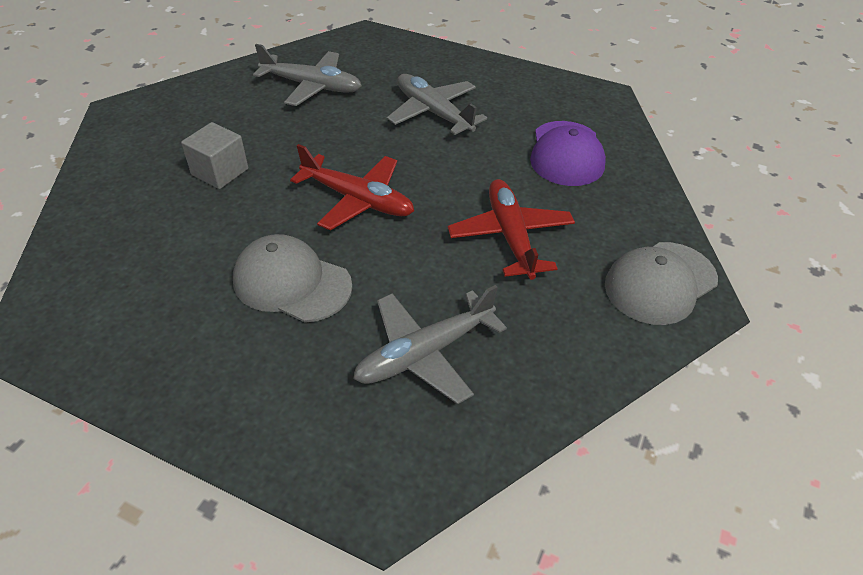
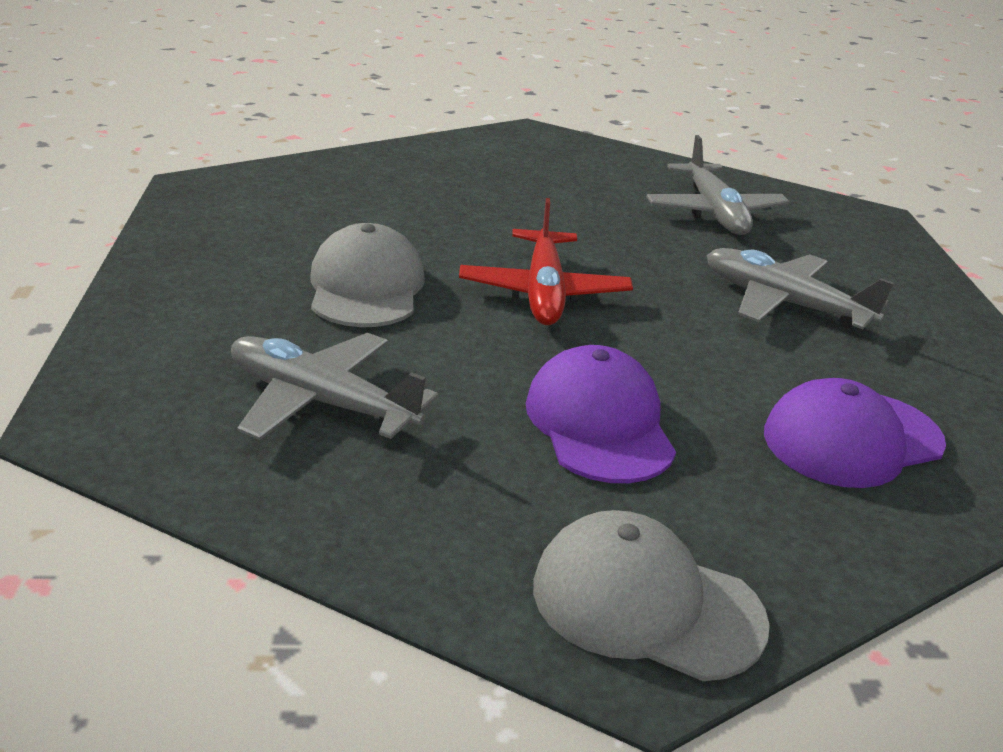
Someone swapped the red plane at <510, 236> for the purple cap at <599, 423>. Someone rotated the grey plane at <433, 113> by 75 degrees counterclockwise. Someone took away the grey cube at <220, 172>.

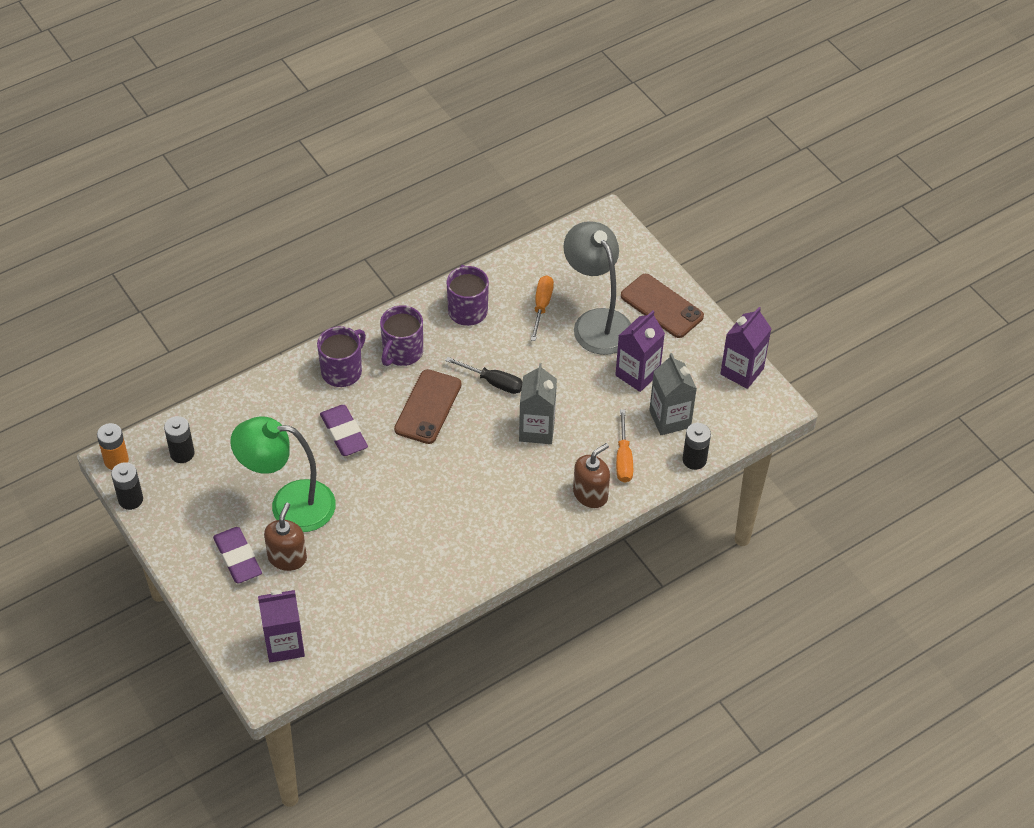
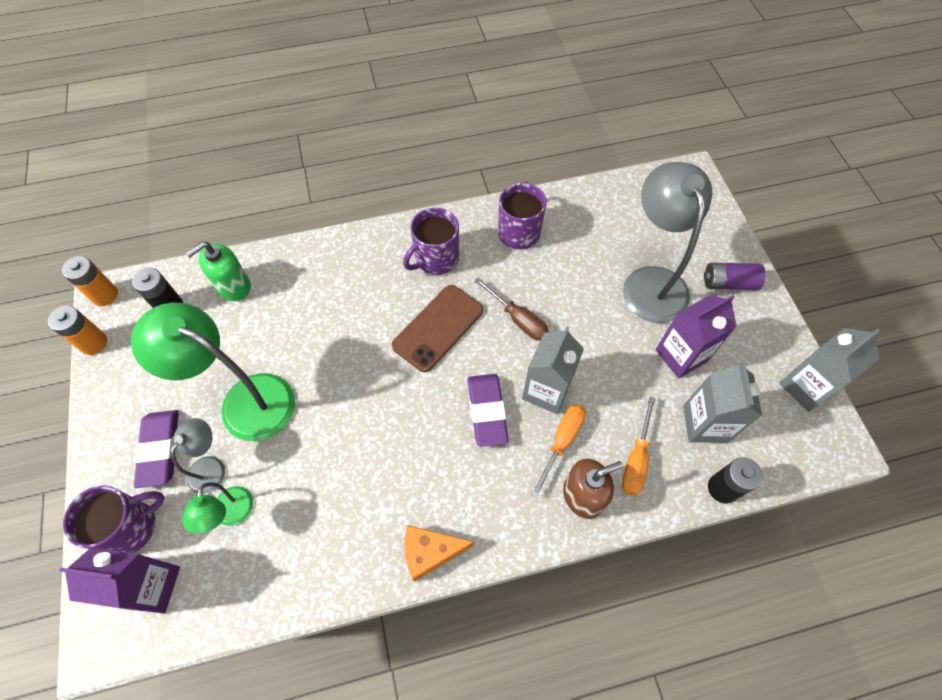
Someone repainted the black battery at <130, 499>, which became the orange battery at <93, 343>. Someone carried the purple mug from <342, 371> to <131, 527>. Someone swapped the brown soap dispenser at <287, 557> for the grey lamp at <211, 467>. Someone put down the green lamp at <231, 515>. Someone put down the green soap dispenser at <233, 286>. Someone put down the orange cheese at <430, 552>. Someone carried the purple eraser from <344, 433> to <487, 411>. Someone repainted the black screwdriver at <493, 382>, which became the brown screwdriver at <518, 319>. Someone carried the orange screwdriver from <541, 306> to <561, 442>. Someone swapped the brown phone at <661, 306> for the purple battery at <728, 283>. Someone repainted the purple carton at <742, 371>, which became the grey carton at <805, 387>.

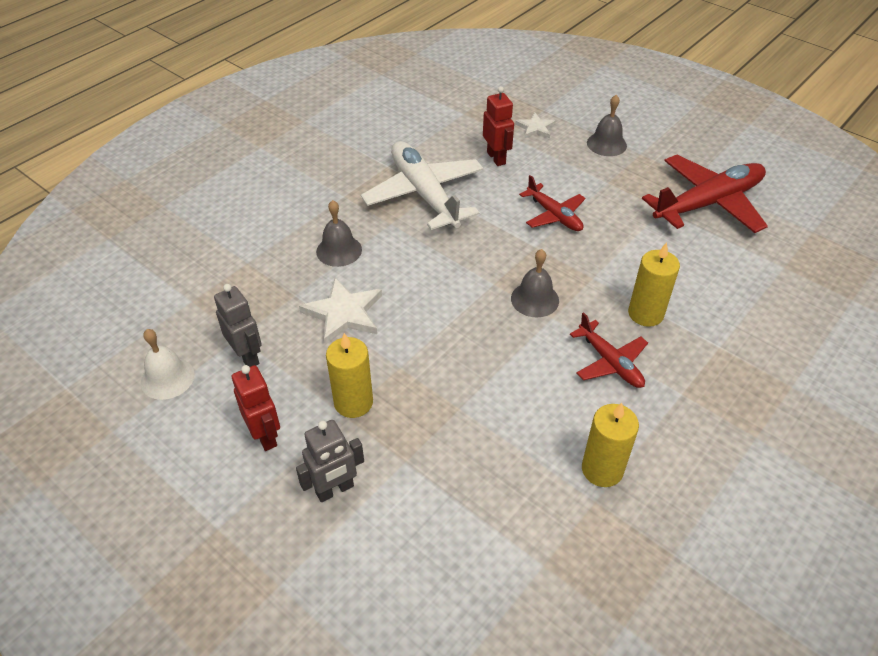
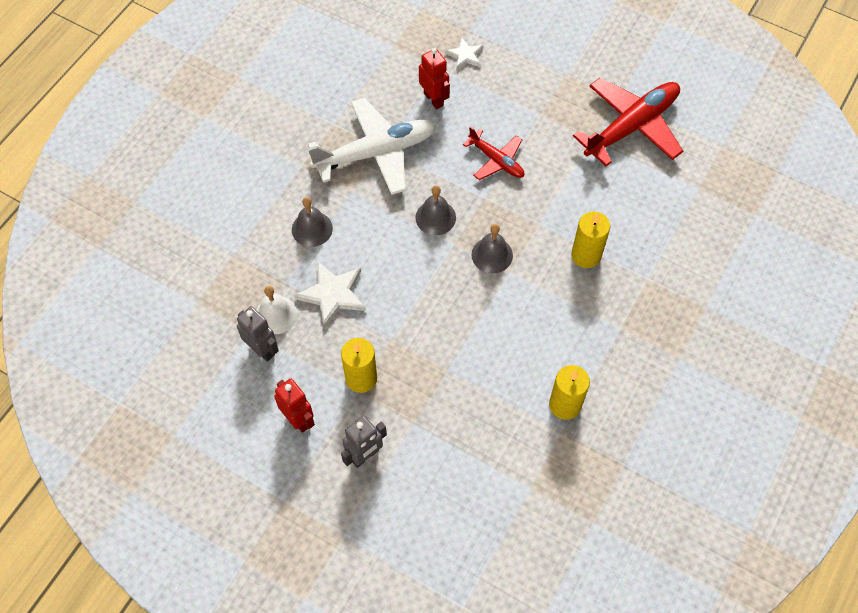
Someone carried the white bell from <167, 378> to <276, 315>. Someone rotated the white plane at <424, 194> by 105 degrees clockwise. Someone carried the grey bell from <606, 144> to <435, 217>. Someone took away the red plane at <609, 362>.

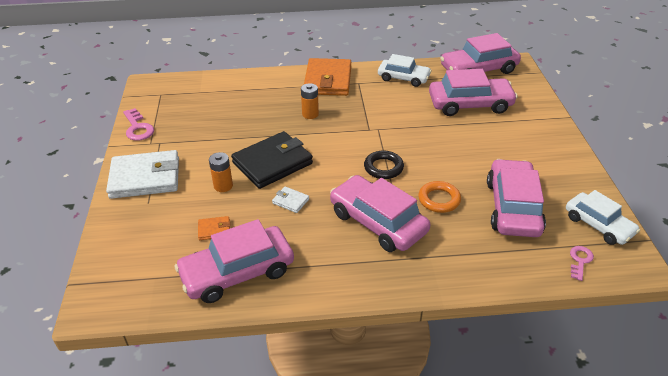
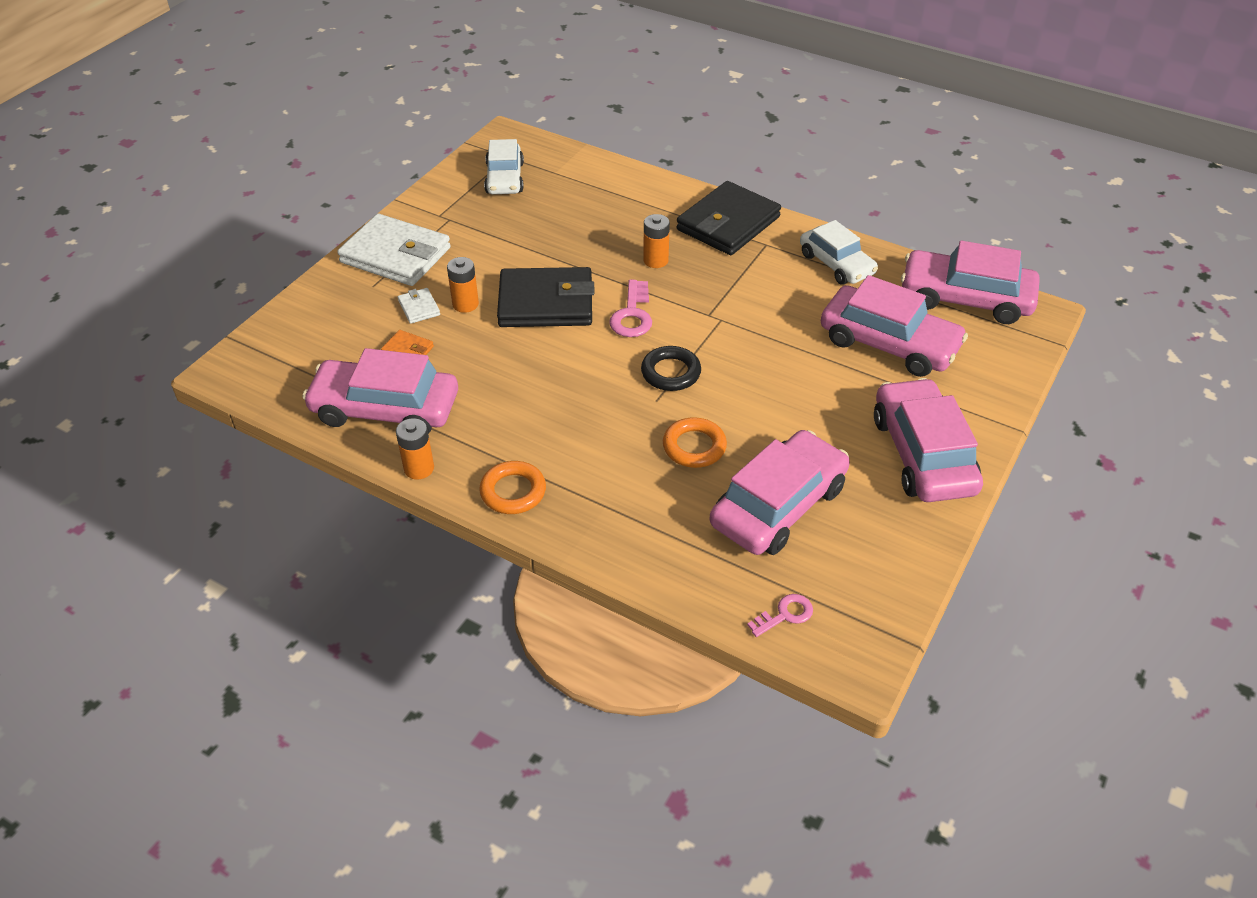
Someone put down the orange battery at <419, 468>. Someone carried the white wallet from <290, 201> to <419, 308>. Someone put down the orange ring at <513, 491>. Someone carried the white car from <598, 225> to <504, 178>. Someone carried the pink key from <138, 128> to <632, 315>. Someone repainted the orange wallet at <328, 80>, which became the black wallet at <728, 223>. Someone carried the pink car from <378, 222> to <923, 454>.

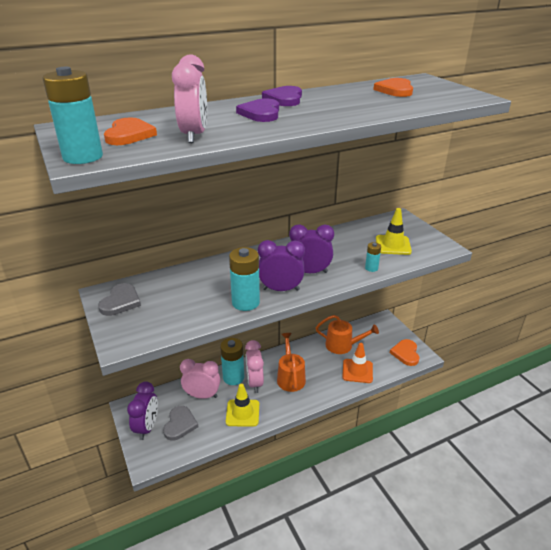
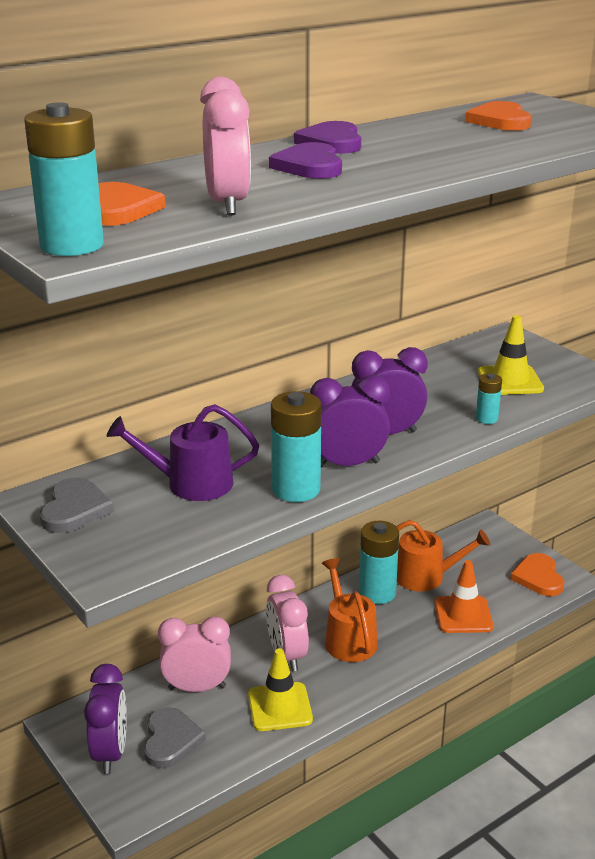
Someone put down the purple watering can at <191, 483>. Someone carried the turquoise battery from <233, 377> to <377, 593>.

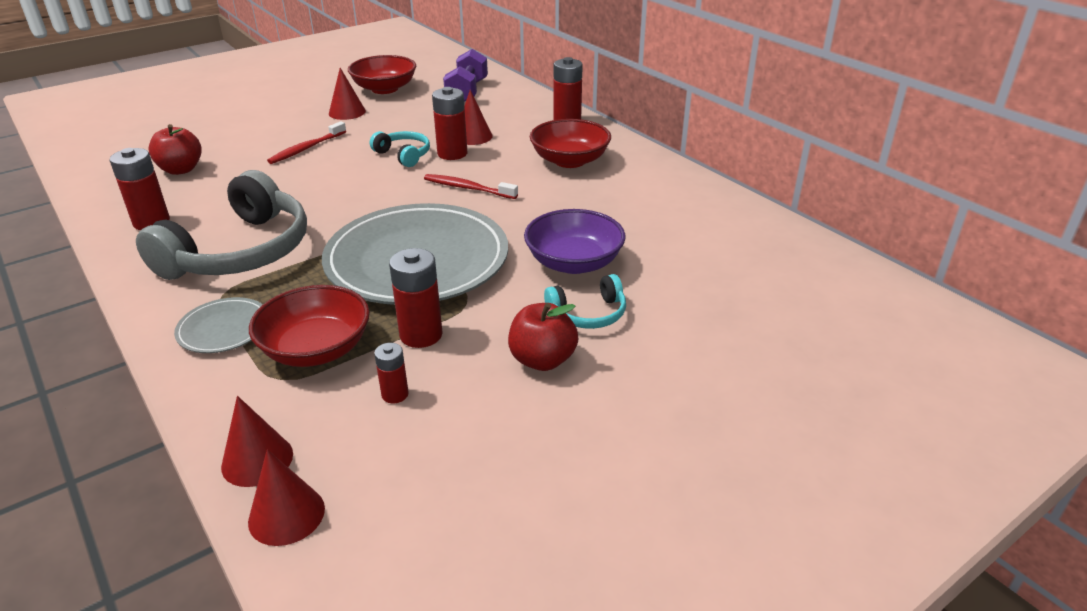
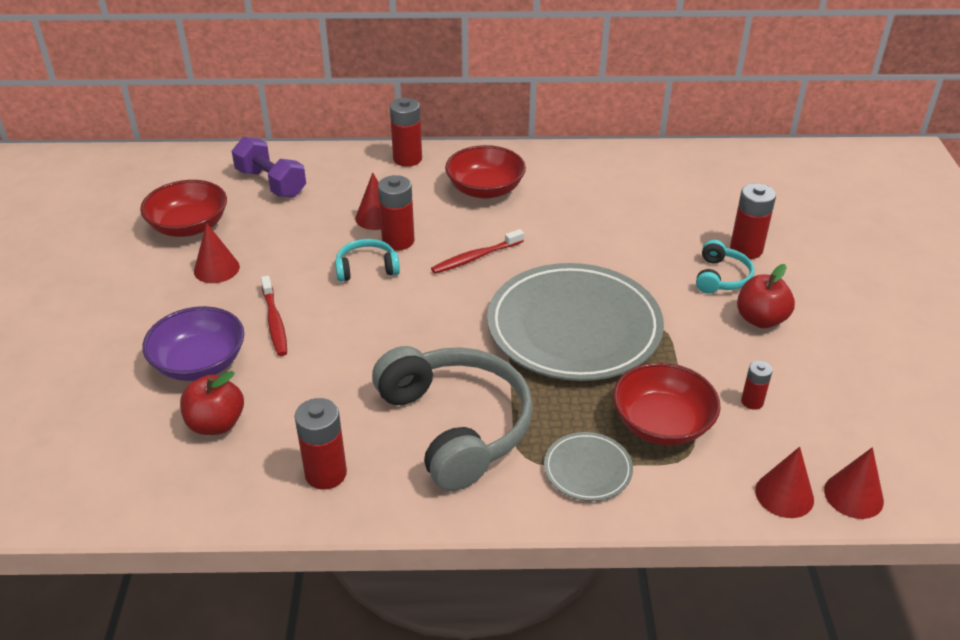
Someone carried the purple bowl from <574, 263> to <199, 363>. Someone carried the red battery from <421, 335> to <746, 249>.

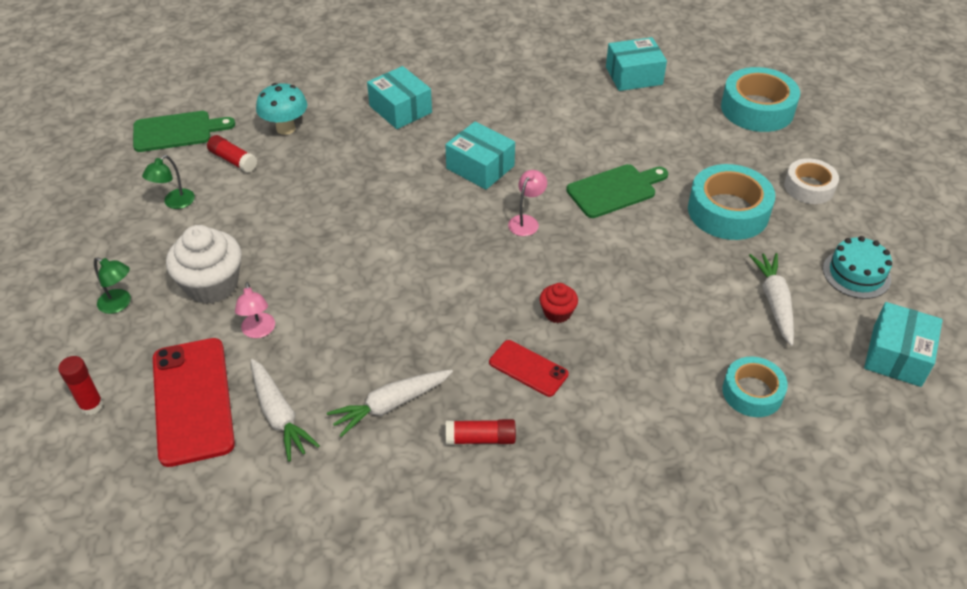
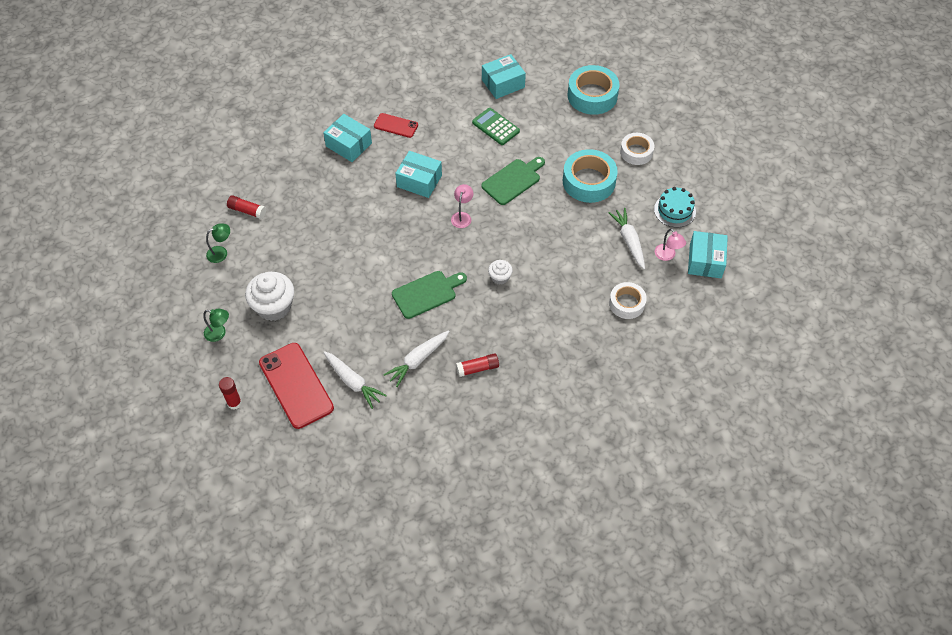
Someone rotated the green lamp at <174, 203> by 135 degrees counterclockwise. Someone carried the red phone from <528, 368> to <396, 125>. Someone carried the green cutting board from <177, 131> to <427, 293>. Someone put down the green calculator at <495, 127>. Someone repainted the red cupcake at <557, 313>, which became the white cupcake at <500, 277>. Someone repainted the turquoise tape at <752, 392>, which became the white tape at <627, 303>. Someone carried the pink lamp from <259, 331> to <667, 256>. Someone took away the turquoise mushroom at <286, 128>.

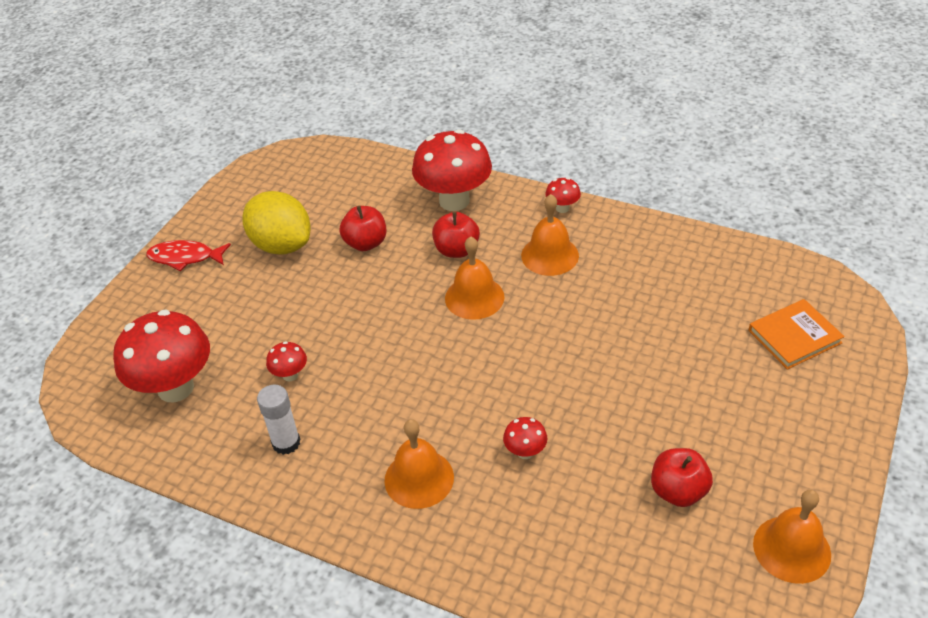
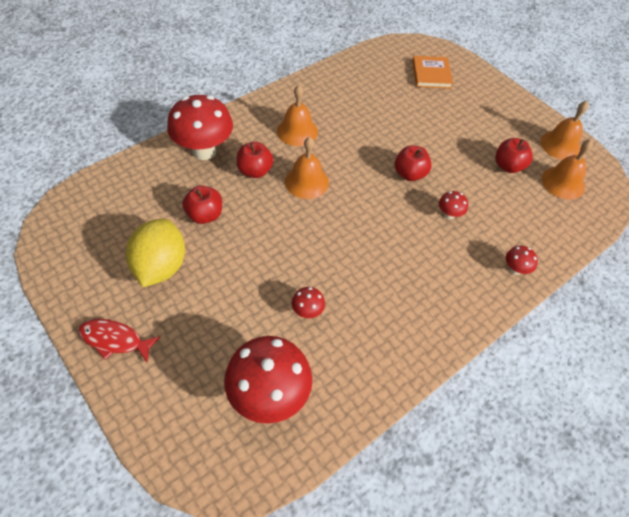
Someone rotated the red fish at <185, 257> by 75 degrees clockwise. Someone rotated the yellow lemon at <282, 245> by 60 degrees counterclockwise. Someone put down the red apple at <409, 174>. Someone carried the red mushroom from <562, 208> to <515, 269>. Someone carried the orange bell from <419, 478> to <563, 182>. Someone took away the white glue stick at <286, 443>.

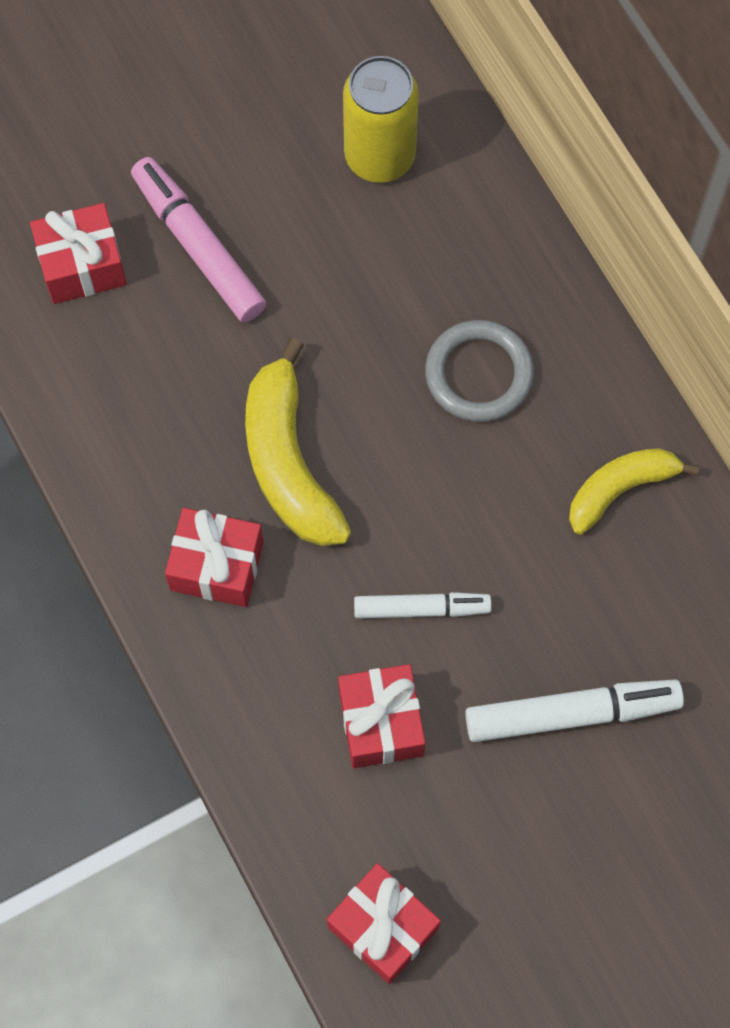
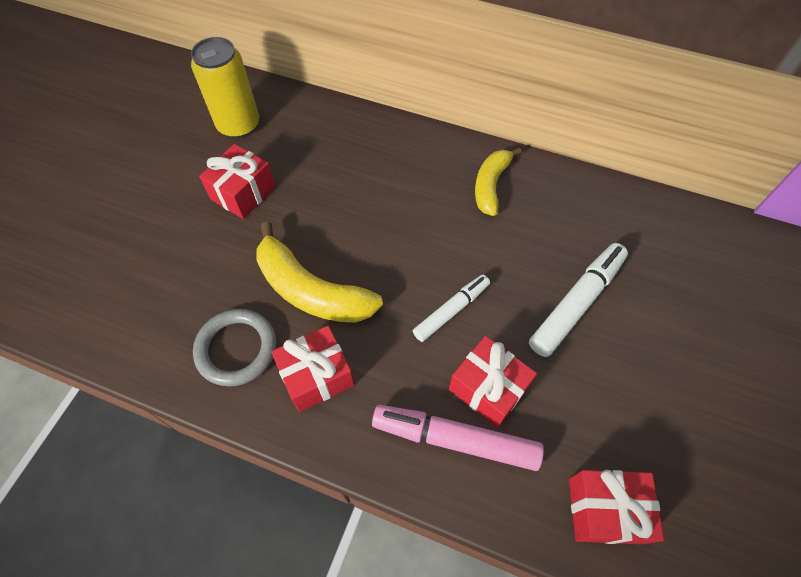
Someone carried the grey ring from <478, 374> to <236, 349>. Someone carried the red gift from <82, 265> to <243, 193>. Someone carried the pink marker from <199, 246> to <455, 439>.

